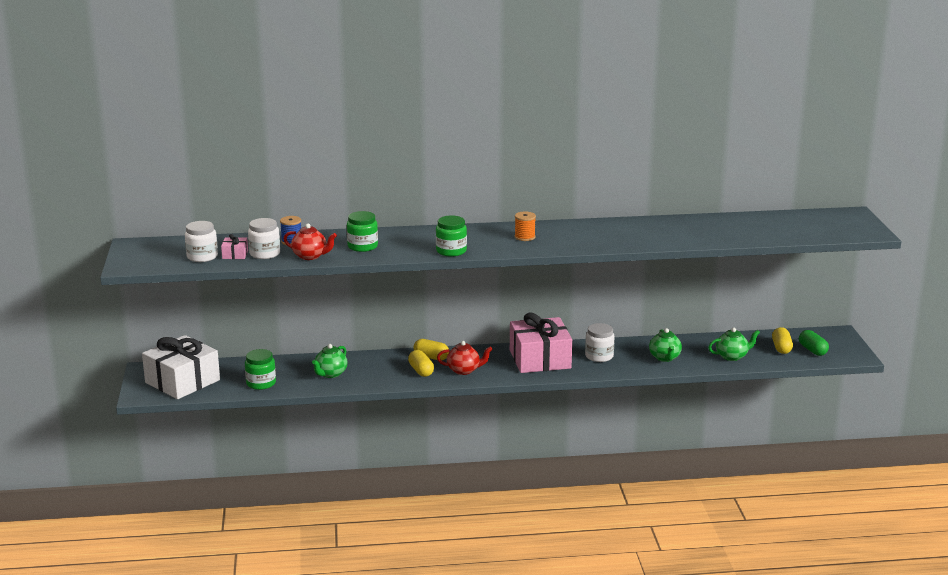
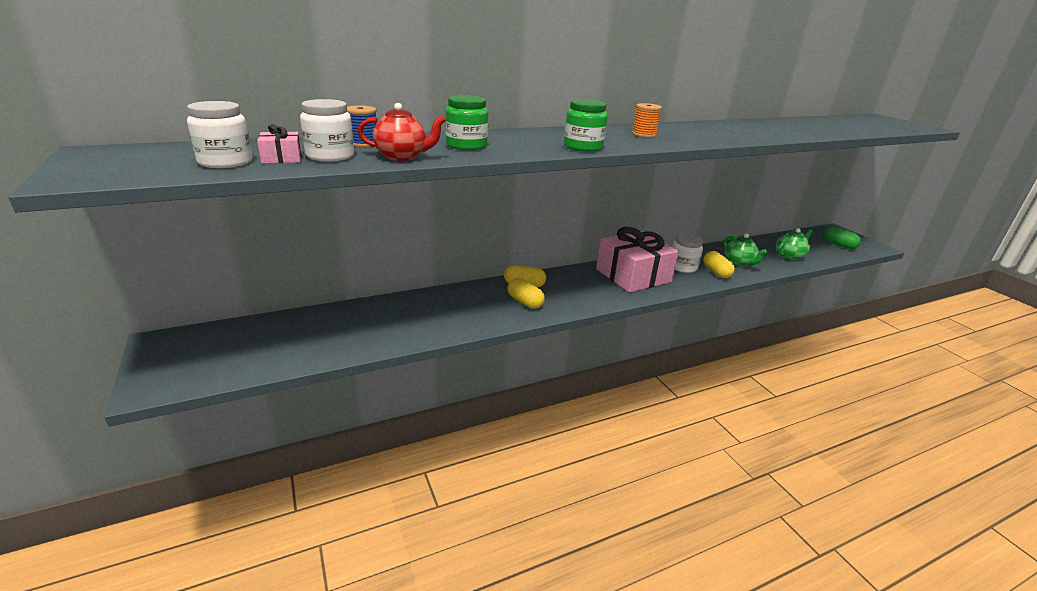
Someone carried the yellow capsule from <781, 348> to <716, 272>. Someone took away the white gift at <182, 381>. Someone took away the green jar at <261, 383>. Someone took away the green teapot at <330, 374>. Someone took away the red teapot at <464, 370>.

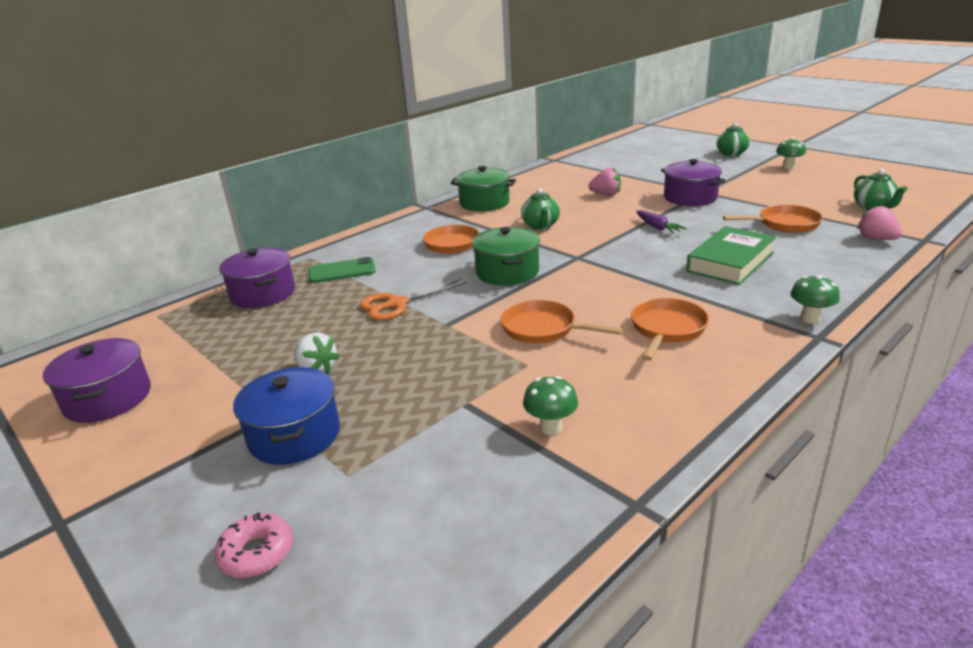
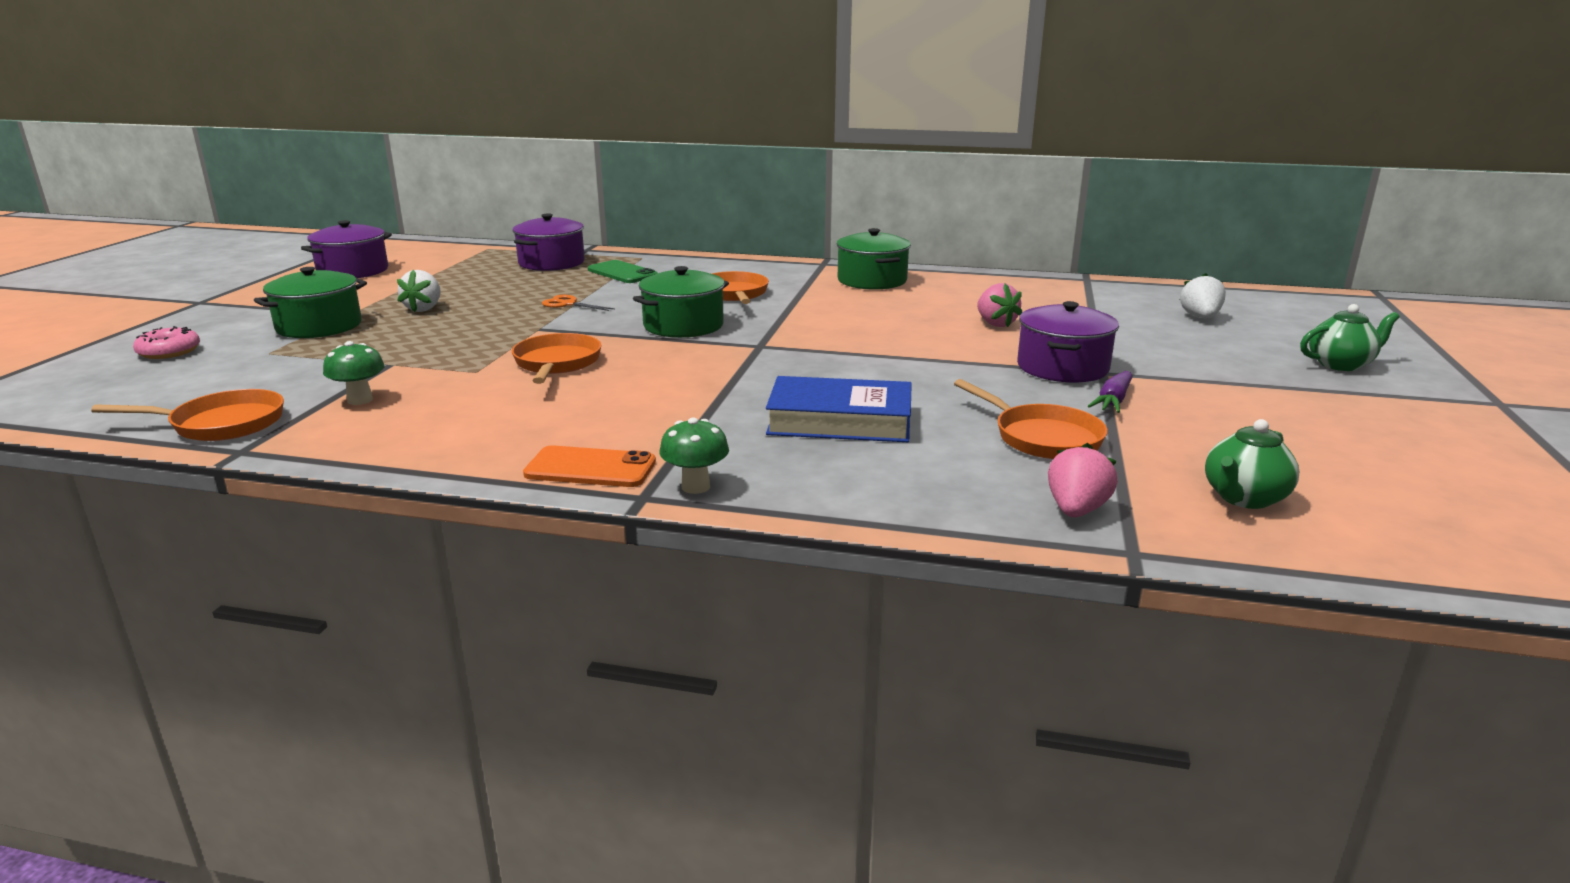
Someone carried the orange pan from <667, 329> to <221, 424>. Someone repainted the blue pot at <294, 435>, which became the green pot at <319, 326>. Someone put down the orange phone at <590, 468>. Someone scaled the orange scissors at <397, 304> by 0.63. Someone repainted the green book at <730, 262>, which became the blue book at <840, 421>. Someone carried the purple carrot from <657, 227> to <1113, 401>. Someone put down the white strawberry at <1200, 317>. Someone took away the green teapot at <540, 226>. Someone took away the green mushroom at <788, 167>.

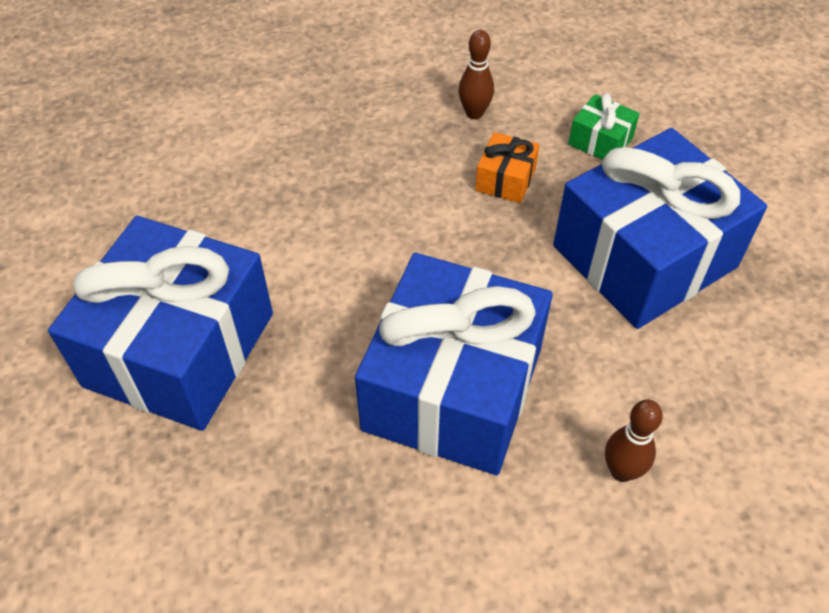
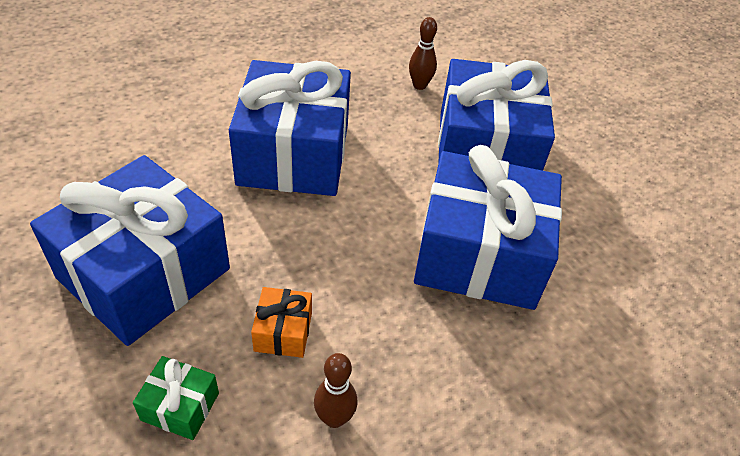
Someone carried the brown bowling pin from <621, 471> to <419, 85>. Someone put down the blue gift at <479, 254>.

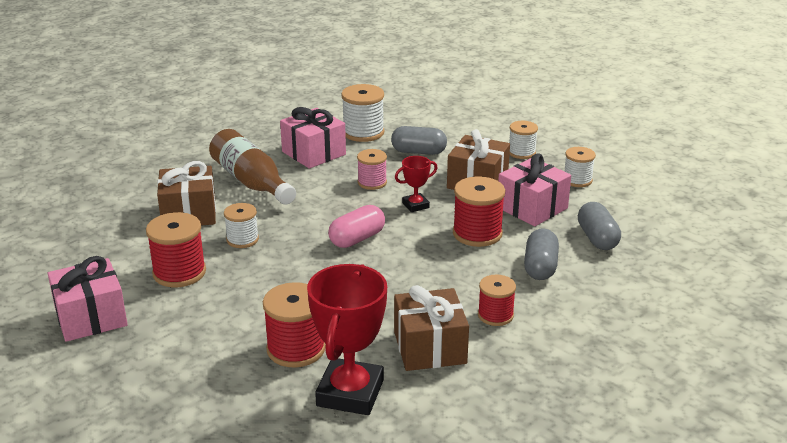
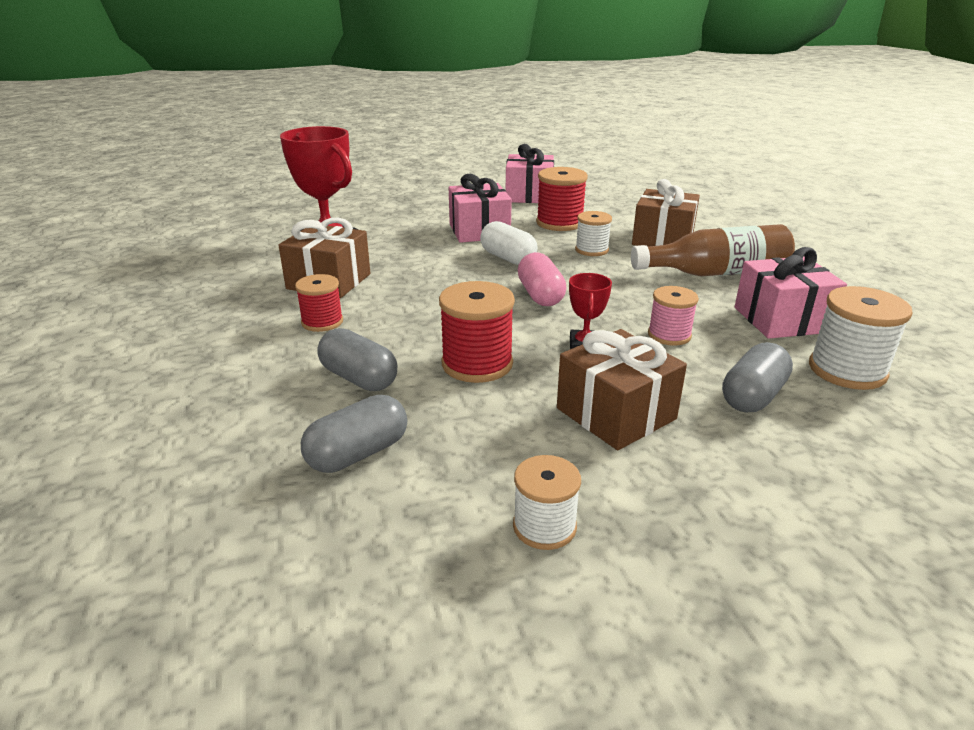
Someone rotated the grey capsule at <597, 238> by 60 degrees counterclockwise. Someone carried the pink gift from <532, 208> to <479, 231>. Someone put down the white capsule at <508, 258>. Someone took away the red spool at <296, 349>. Someone took away the white spool at <521, 152>.

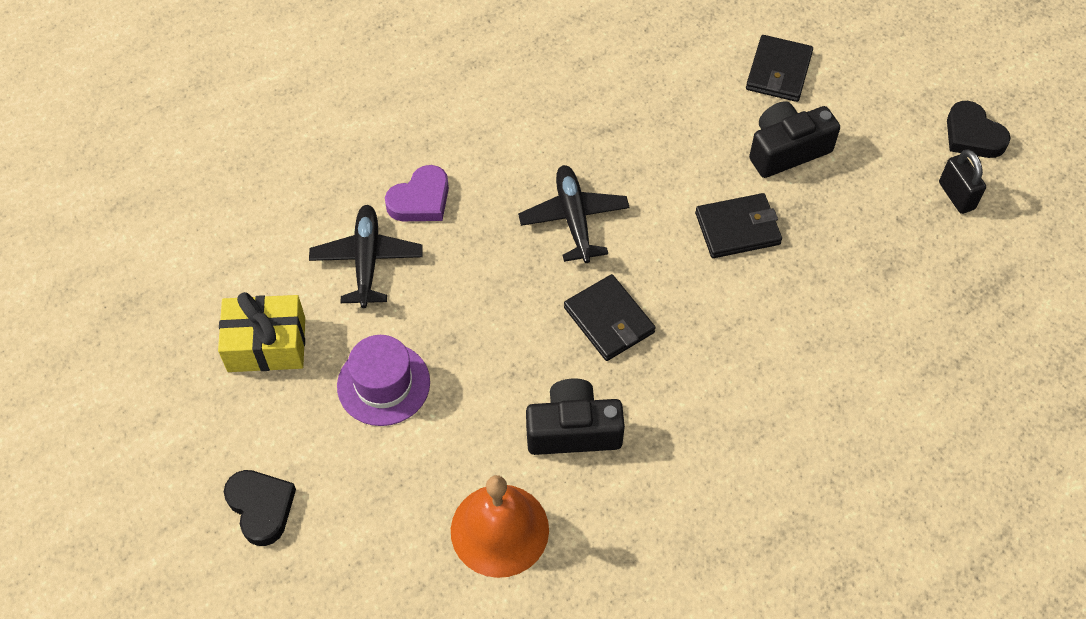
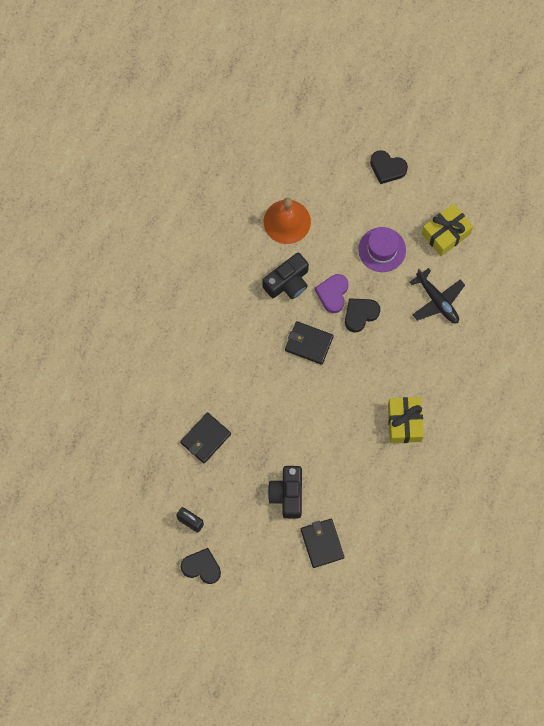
Someone carried the black wallet from <737, 228> to <205, 438>. Someone rotated the black camera at <787, 150> by 150 degrees clockwise. Someone carried the purple heart from <420, 200> to <333, 294>. Someone put down the black heart at <360, 314>. Someone put down the yellow gift at <404, 422>. Someone took away the black plane at <574, 218>.

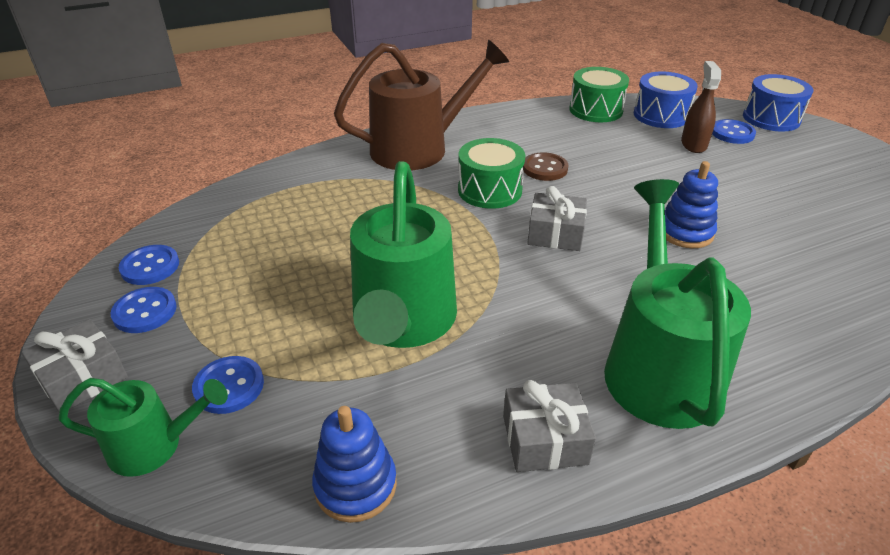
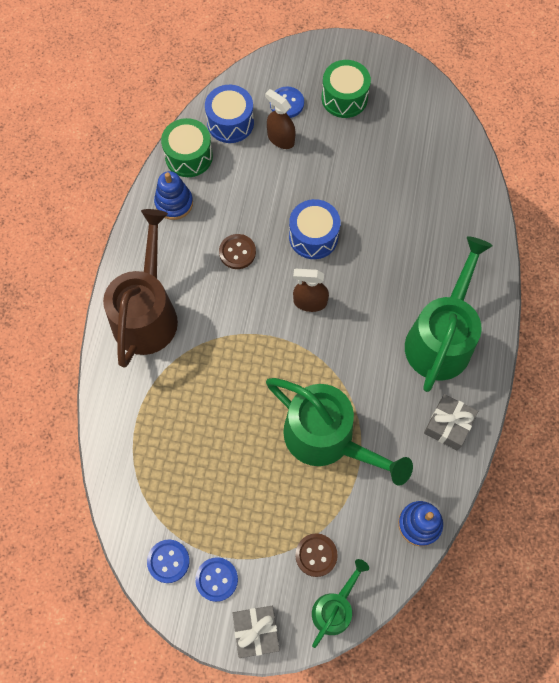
Someone carried the blue stacking toy from <685, 232> to <174, 203>. Someone carried the blue drum from <771, 118> to <313, 236>. Someone swapped the grey gift at <555, 234> for the brown spray bottle at <310, 302>. Someone repainted the blue button at <229, 386>, which became the brown button at <316, 555>. Someone carried the green drum from <489, 190> to <344, 98>. Someone rotated the green watering can at <658, 365> by 75 degrees clockwise.

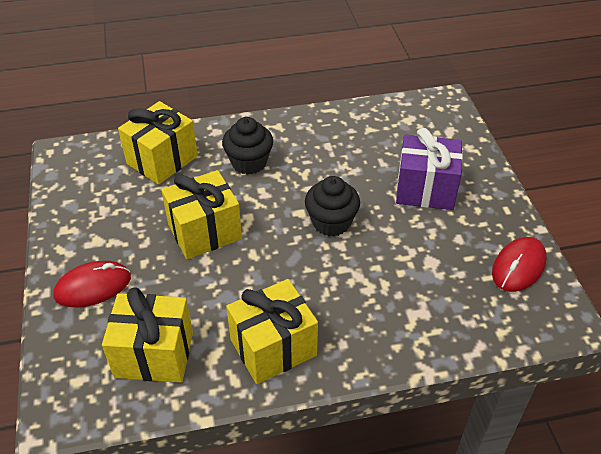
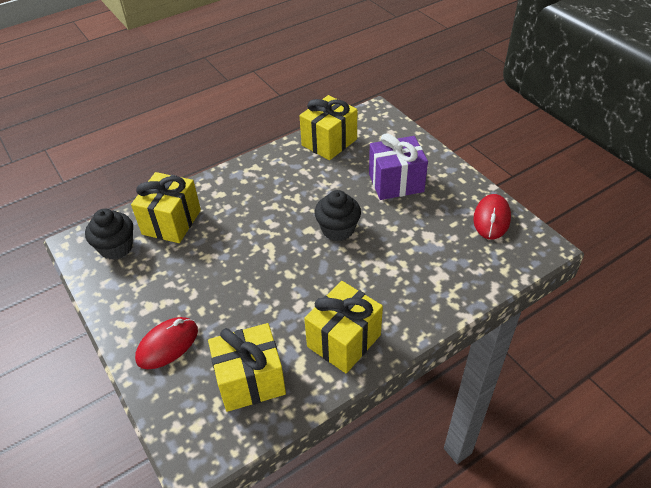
Someone carried the black cupcake from <249, 162> to <116, 247>. Someone carried the yellow gift from <204, 232> to <329, 142>.

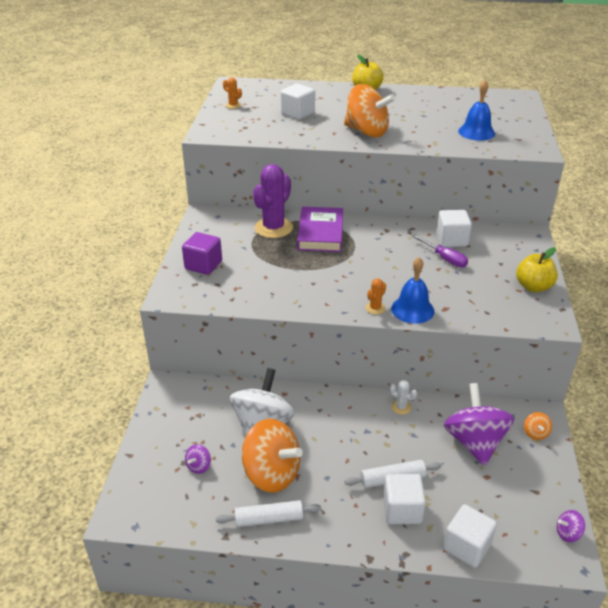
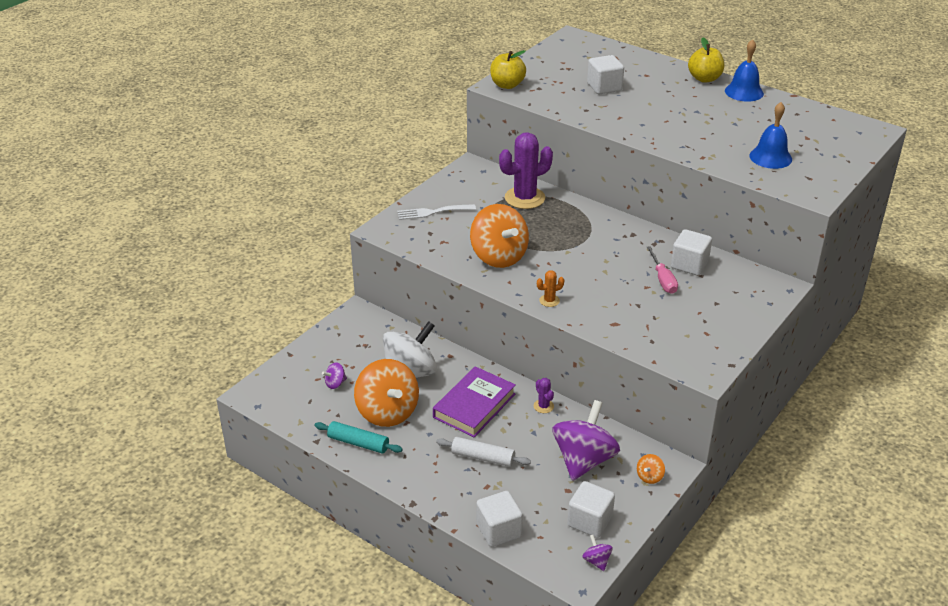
Someone repainted the white rolling pin at <269, 519>, which became the turquoise rolling pin at <358, 443>. Someone swapped the purple cube at <203, 265> for the white fork at <432, 212>. Someone carried the purple book from <320, 233> to <474, 406>. Someone carried the orange spinning top from <366, 132> to <498, 256>. Someone carried the yellow apple from <533, 286> to <507, 85>. Someone repainted the white cactus at <401, 407>, which became the purple cactus at <543, 406>. Someone carried the white cube from <402, 510> to <589, 521>. Someone rotated the purple spinning top at <568, 533> by 45 degrees clockwise. Someone repainted the purple screwdriver at <444, 258>, which became the pink screwdriver at <663, 279>. Someone carried the blue bell from <412, 309> to <744, 92>. Someone took away the orange cactus at <233, 105>.

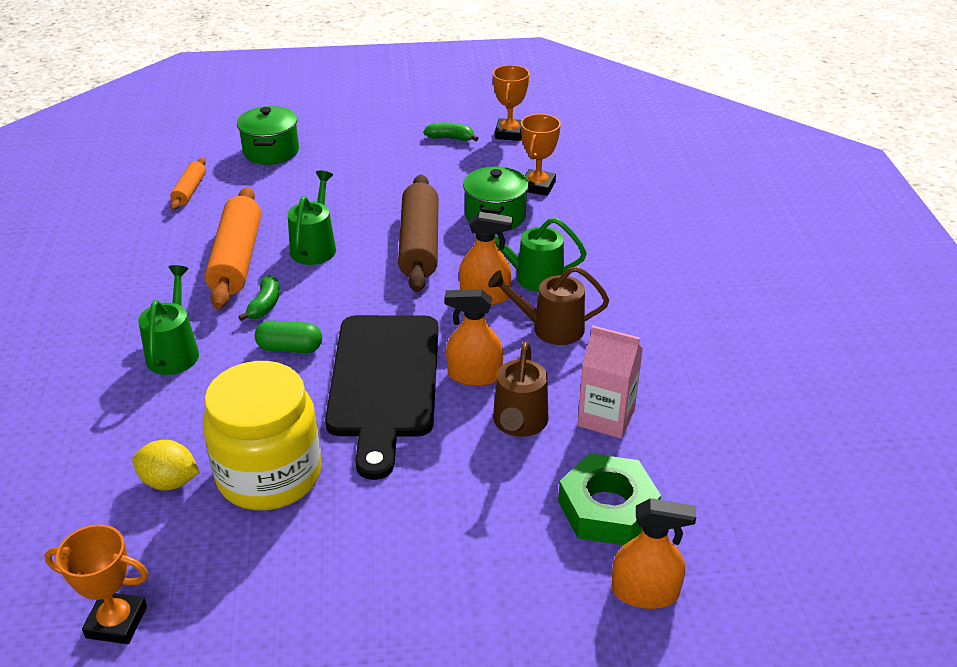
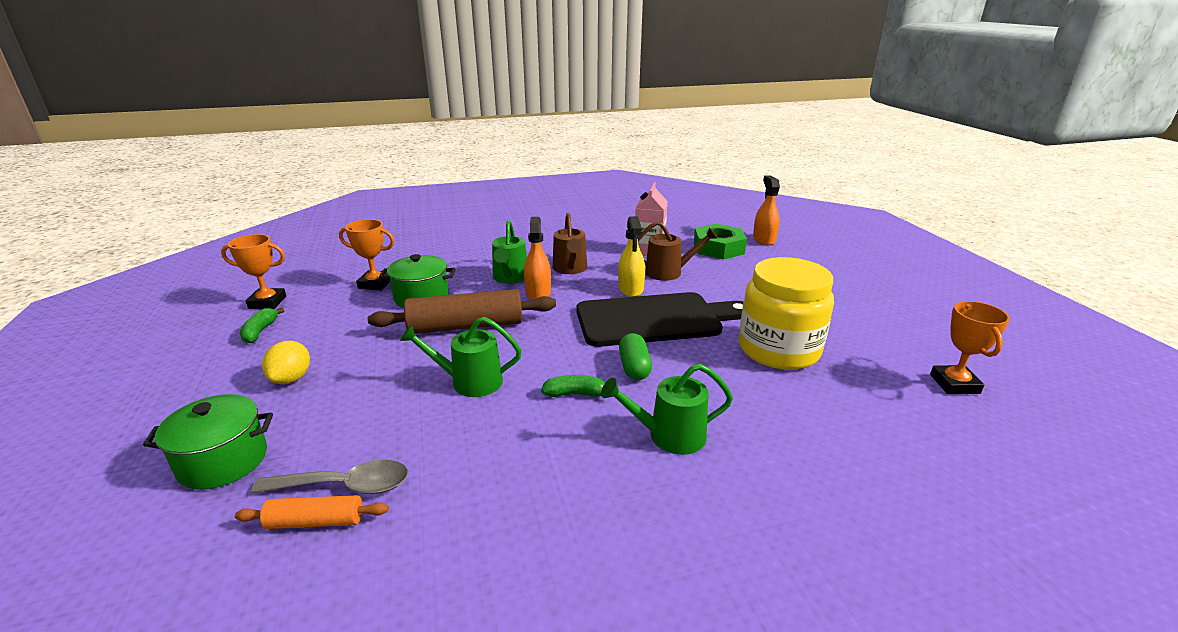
Someone put down the grey spoon at <345, 486>. Someone carried the yellow lemon from <169, 482> to <291, 379>. Someone repainted the orange spray bottle at <474, 375>, which became the yellow spray bottle at <631, 289>. Someone took away the orange rolling pin at <237, 259>.

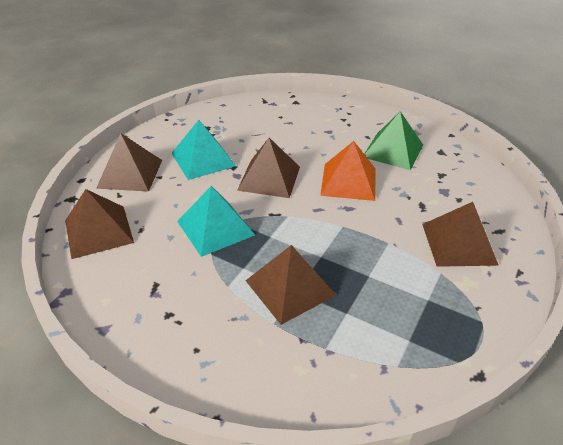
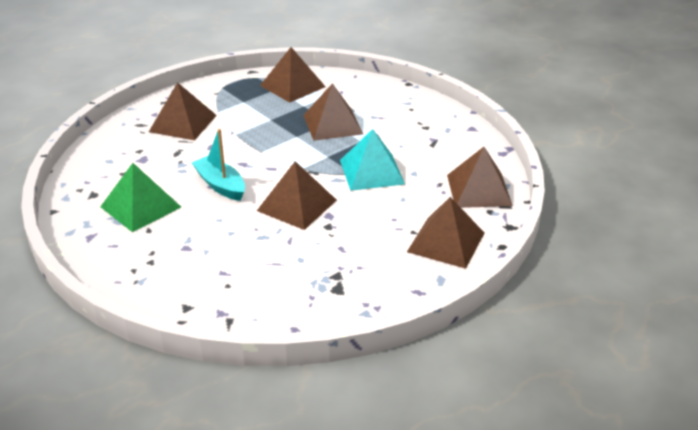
Someone swapped the orange pyramid at <348, 181> for the turquoise boat at <220, 185>. Someone put down the brown pyramid at <292, 86>. Someone took away the turquoise pyramid at <203, 159>.

